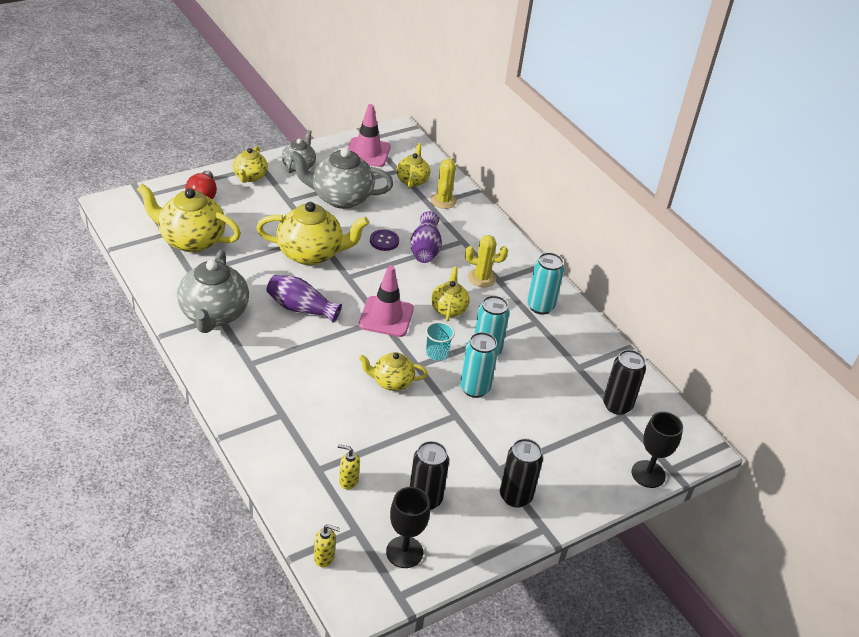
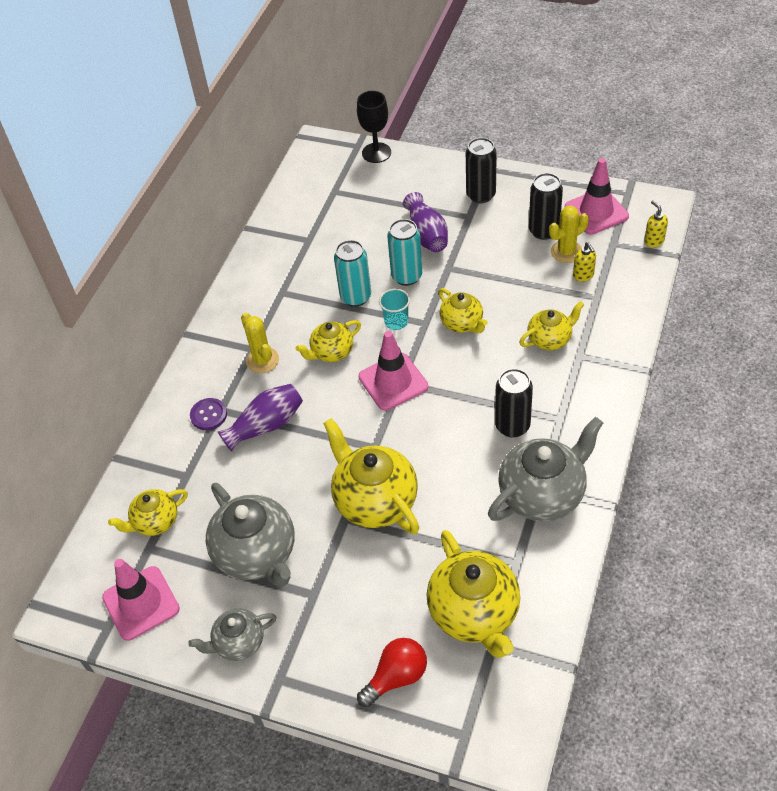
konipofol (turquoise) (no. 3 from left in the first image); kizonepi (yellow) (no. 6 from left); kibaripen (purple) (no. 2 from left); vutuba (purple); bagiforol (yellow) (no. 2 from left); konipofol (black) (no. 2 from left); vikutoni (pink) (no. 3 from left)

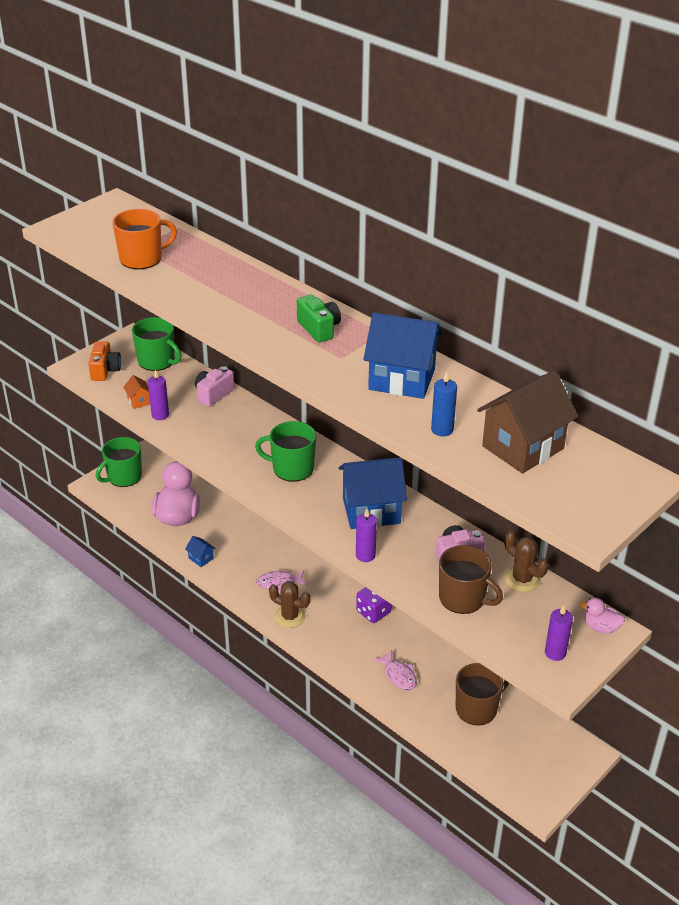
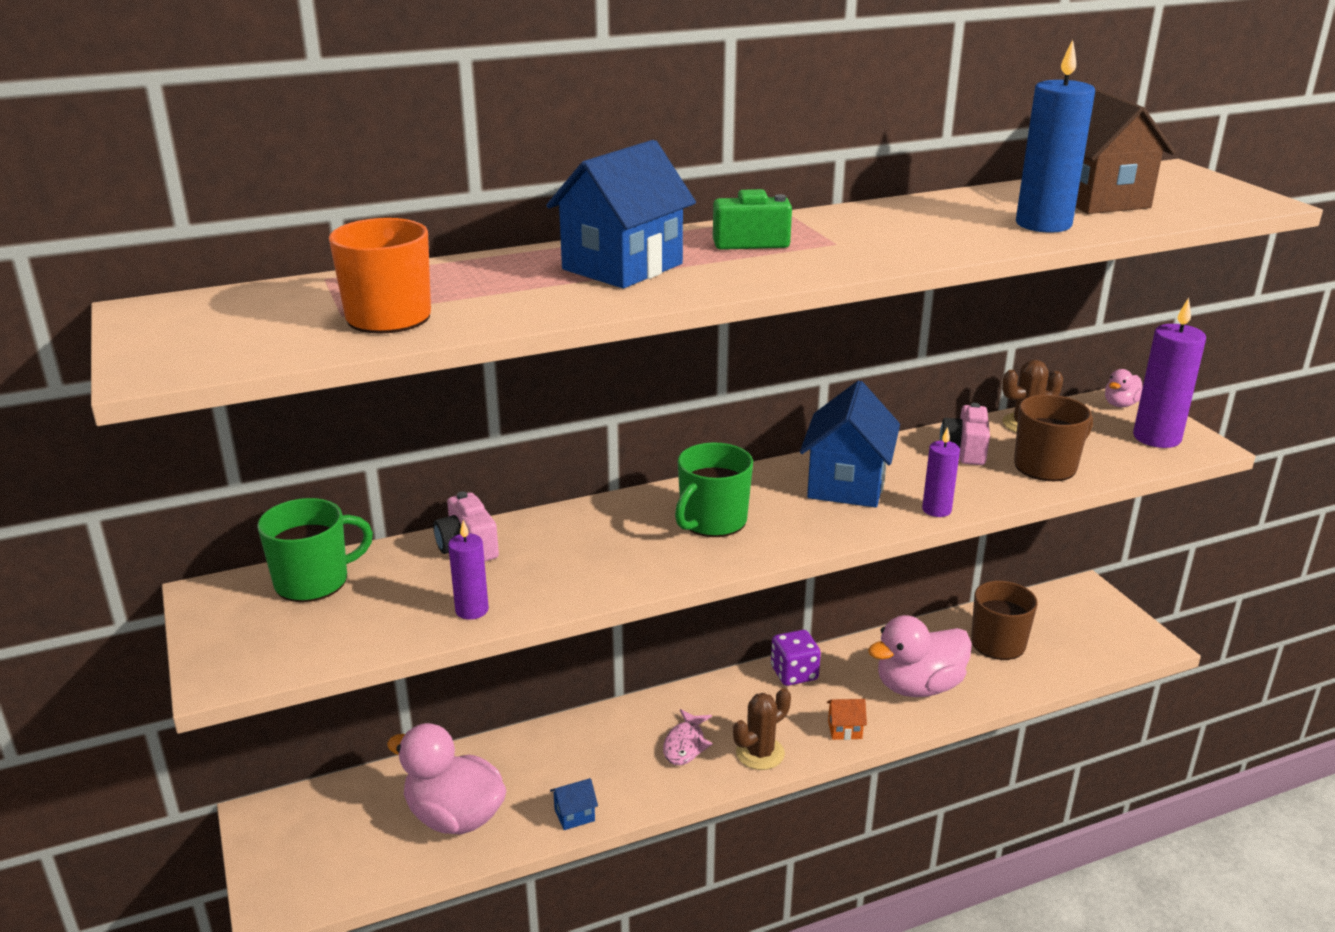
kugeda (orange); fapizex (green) (no. 1 from left in the first image); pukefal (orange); pukefal (blue) (no. 2 from left); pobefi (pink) (no. 2 from left); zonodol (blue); zonodol (purple) (no. 3 from left)

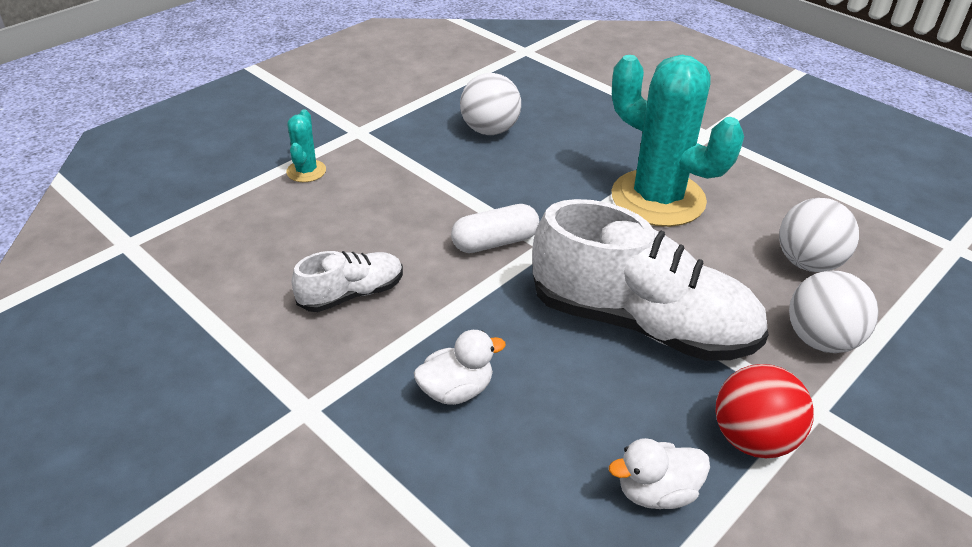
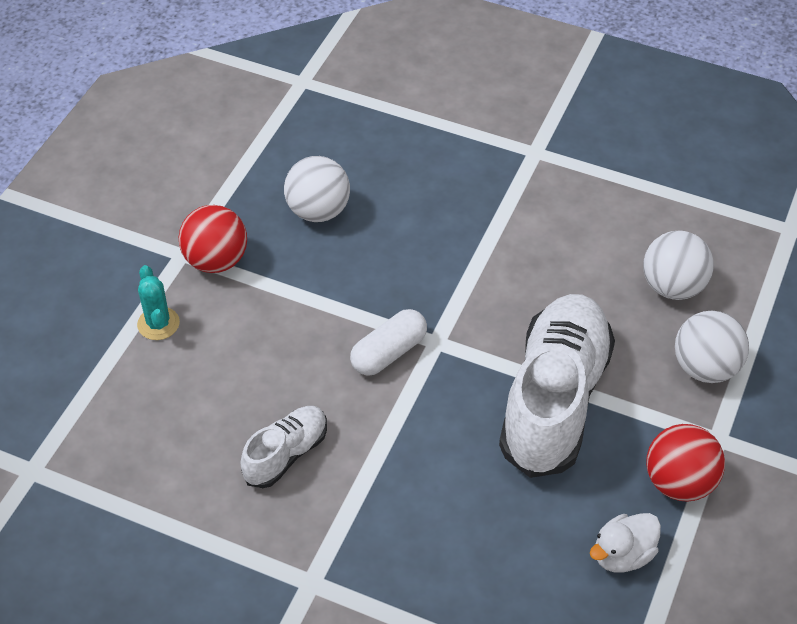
pobefi (white) (no. 1 from left in the first image); bagiforol (turquoise) (no. 2 from left in the first image); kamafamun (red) (no. 1 from left); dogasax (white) (no. 2 from left)

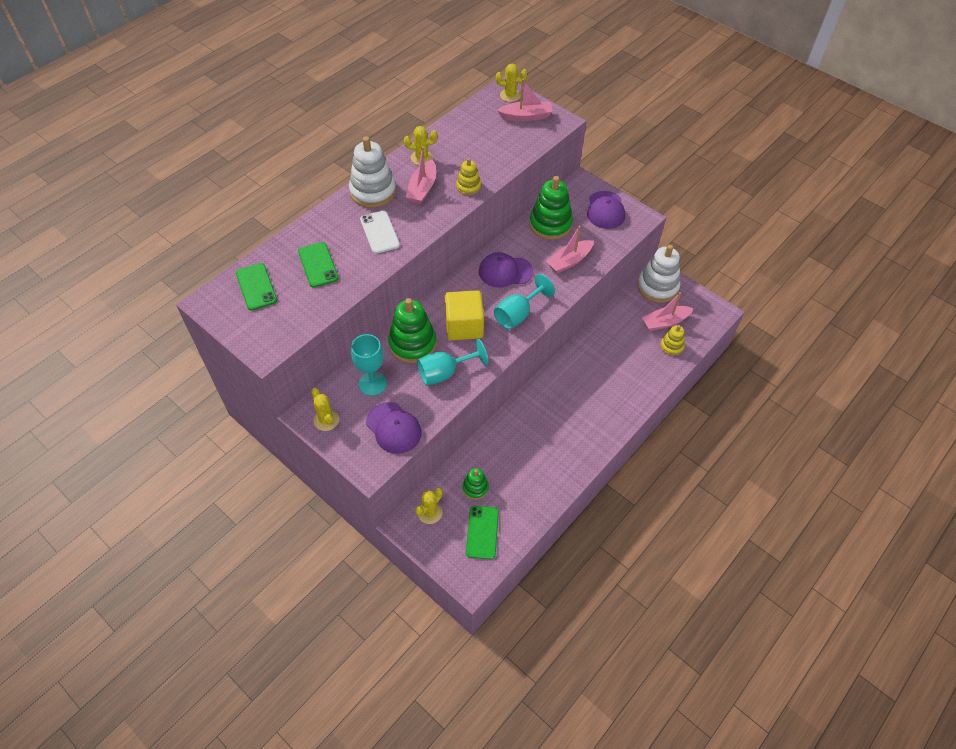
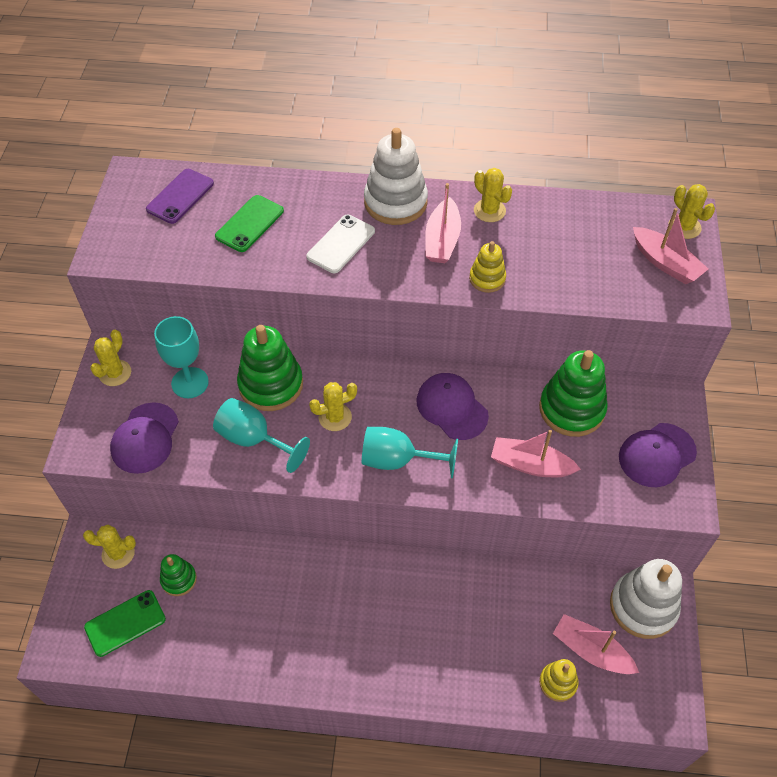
bagiforol (yellow) (no. 3 from left); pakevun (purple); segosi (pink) (no. 1 from left)

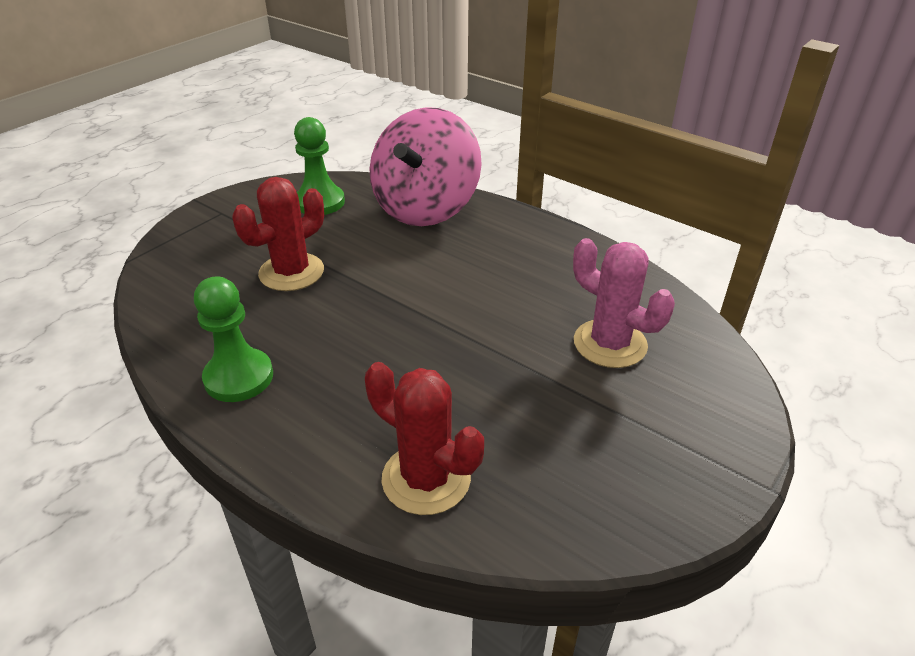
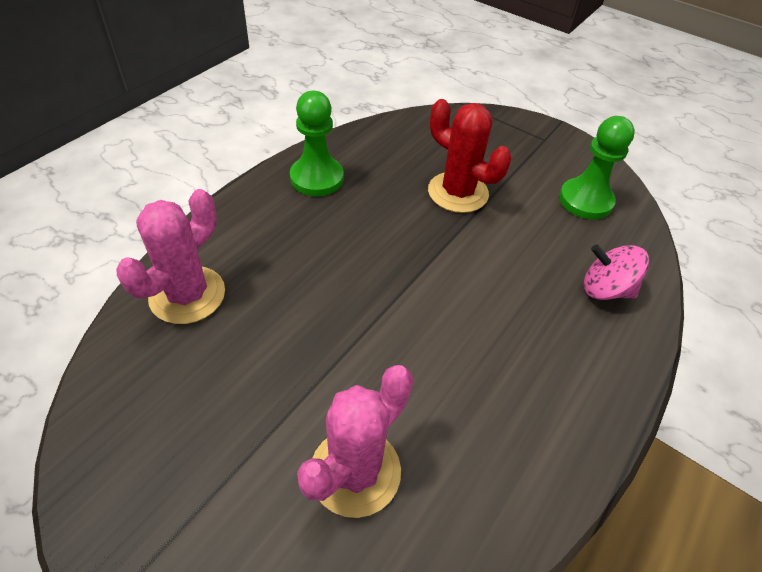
bagiforol (pink) (no. 1 from left); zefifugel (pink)

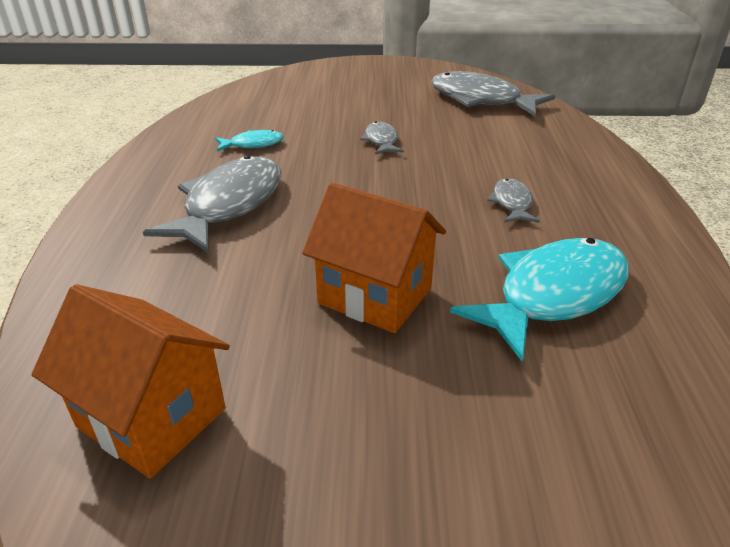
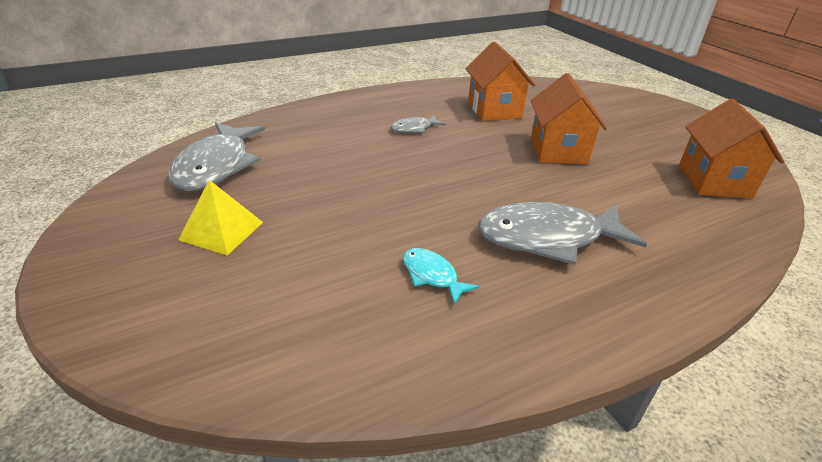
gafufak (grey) (no. 2 from left in the first image); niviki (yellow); pukefal (orange) (no. 1 from left)

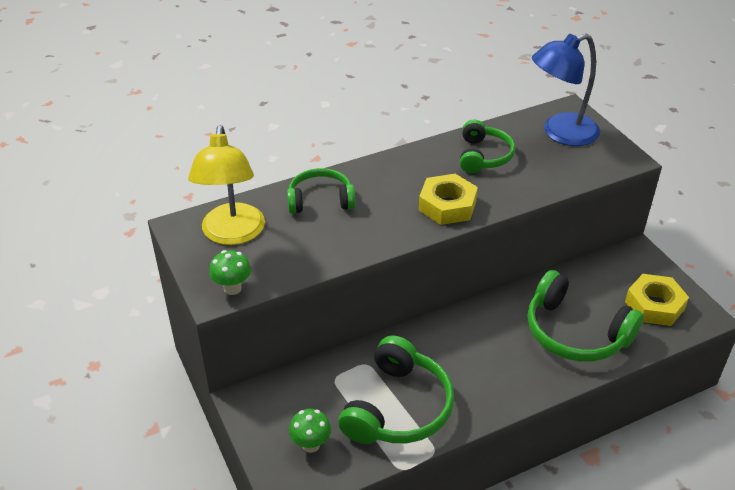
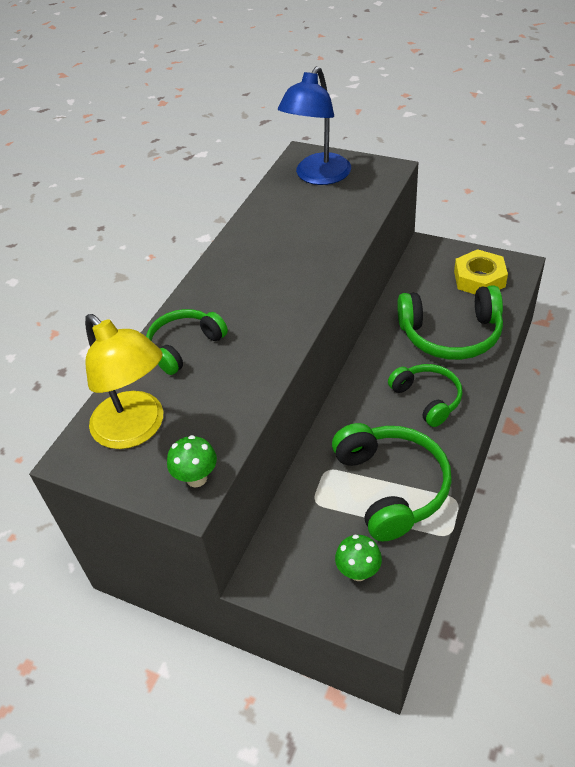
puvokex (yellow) (no. 1 from left in the first image); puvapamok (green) (no. 3 from left)

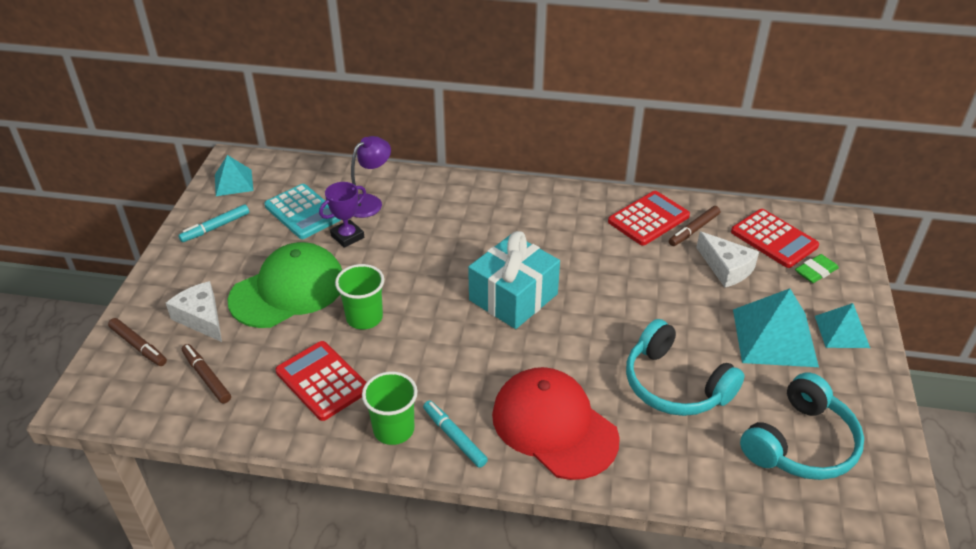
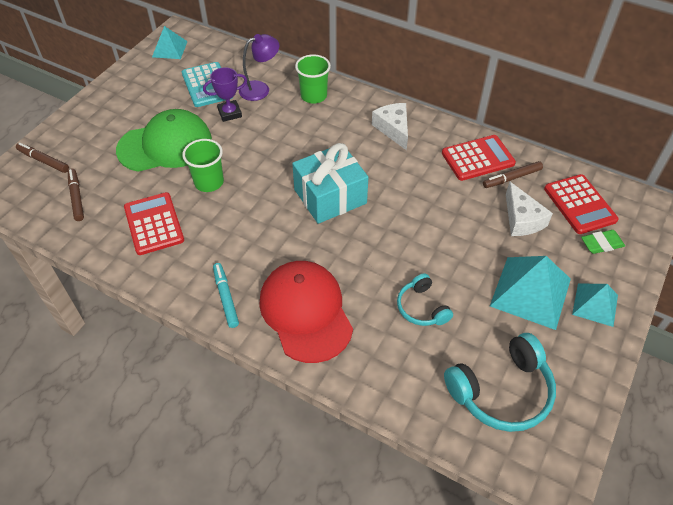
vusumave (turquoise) (no. 1 from left in the first image); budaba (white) (no. 1 from left); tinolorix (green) (no. 2 from left); vusumave (brown) (no. 1 from left); puvapamok (turquoise) (no. 1 from left)

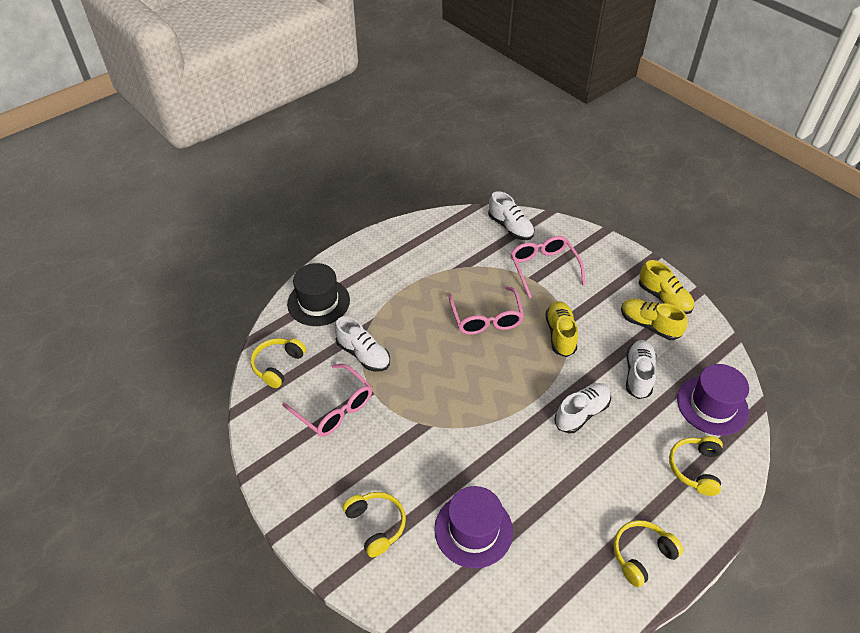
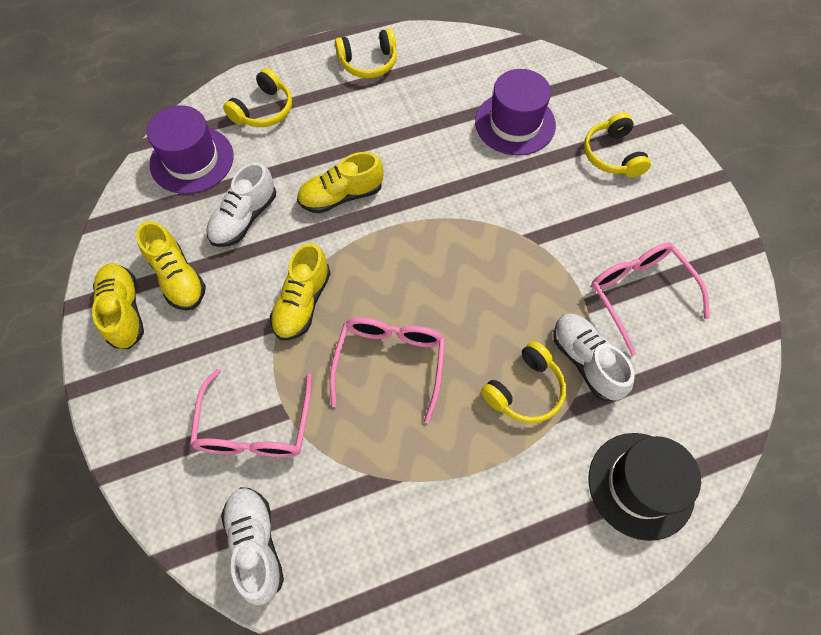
puvapamok (yellow) (no. 3 from left); dogasax (yellow) (no. 4 from left)

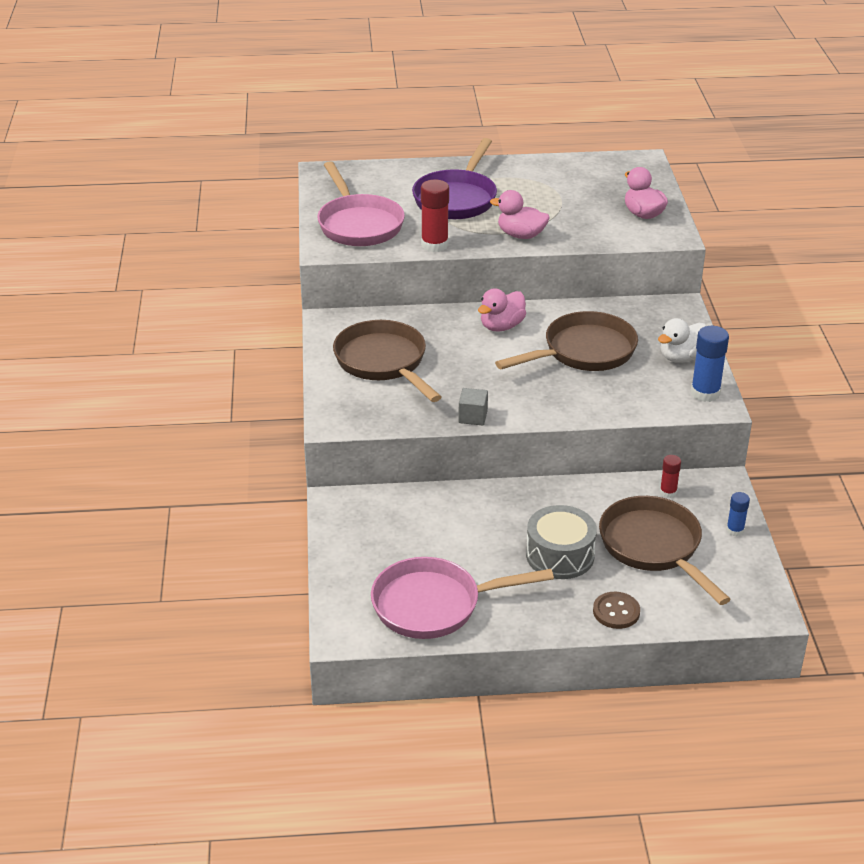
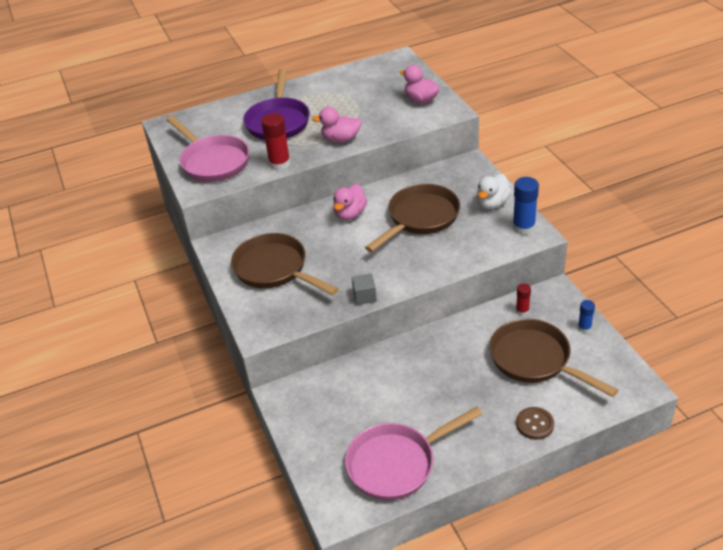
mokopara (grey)

